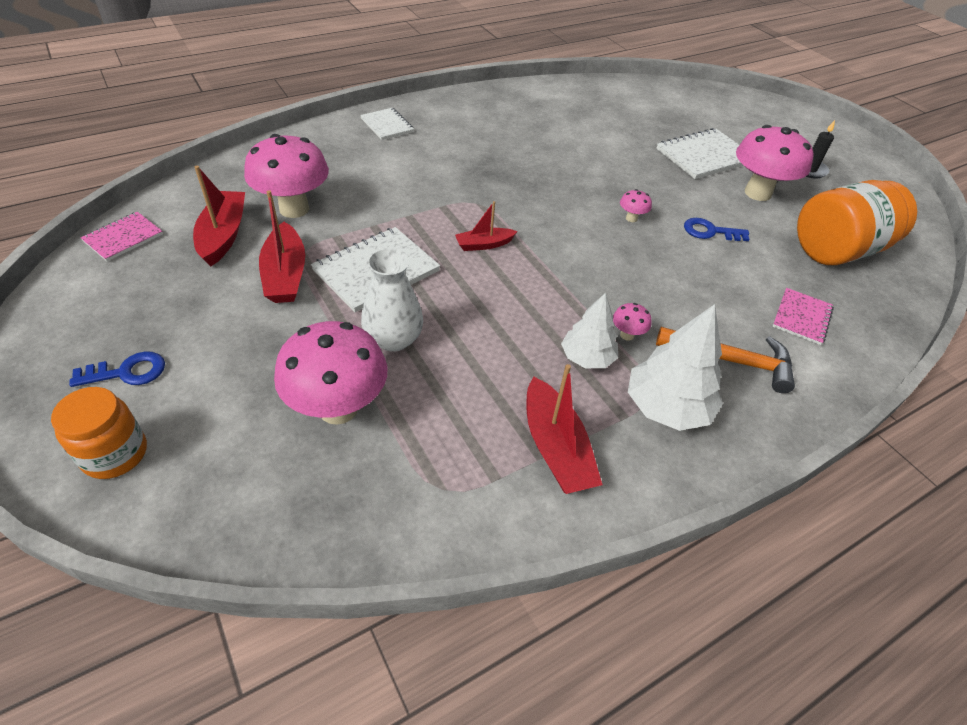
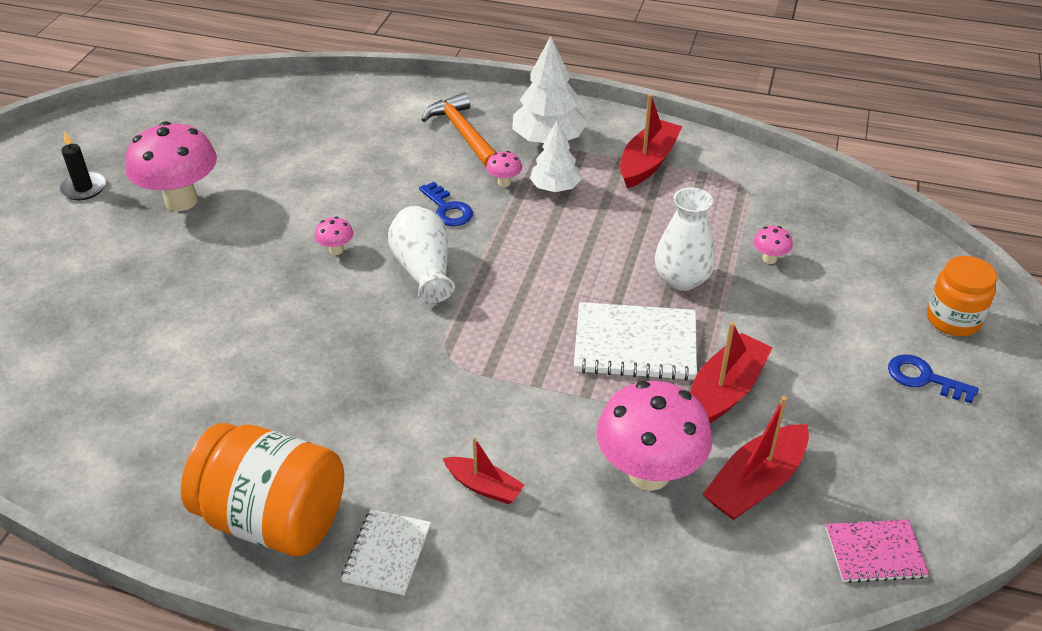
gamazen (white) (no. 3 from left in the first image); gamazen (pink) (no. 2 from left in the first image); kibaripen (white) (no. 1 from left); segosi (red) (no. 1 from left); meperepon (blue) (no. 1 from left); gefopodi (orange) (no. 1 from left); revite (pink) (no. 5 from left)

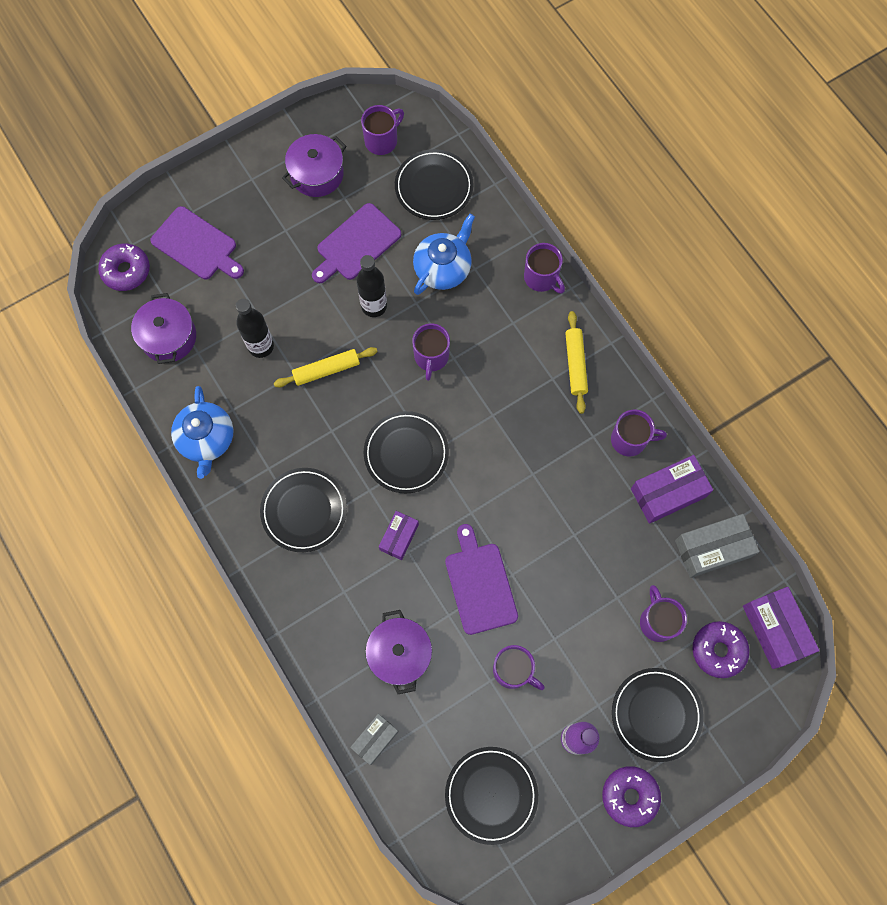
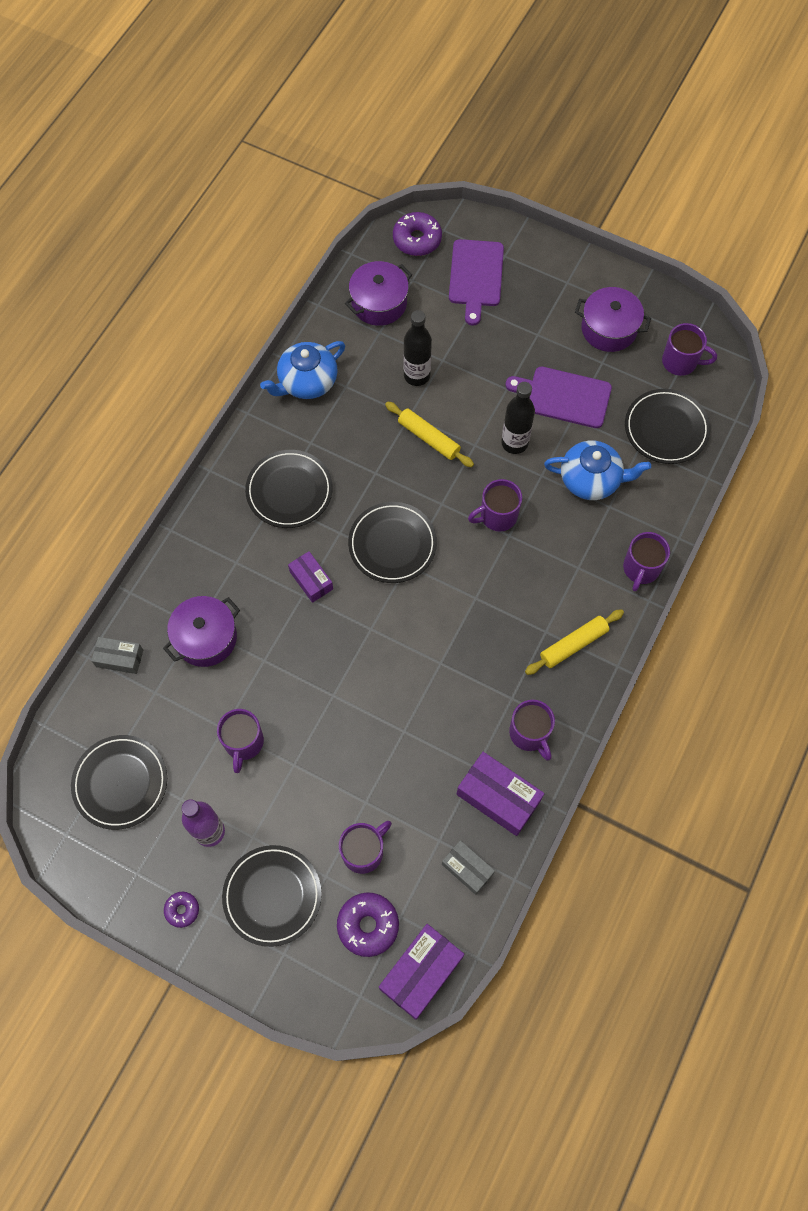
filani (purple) (no. 3 from left in the first image); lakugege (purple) (no. 1 from left); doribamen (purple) (no. 1 from left); lakugege (grey) (no. 2 from left)

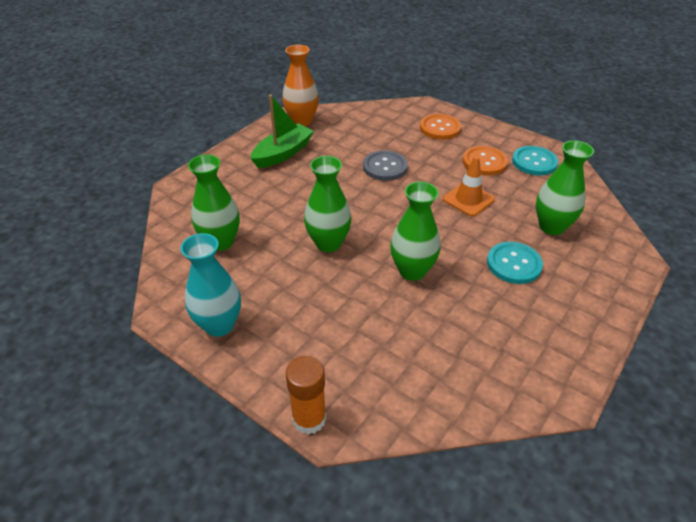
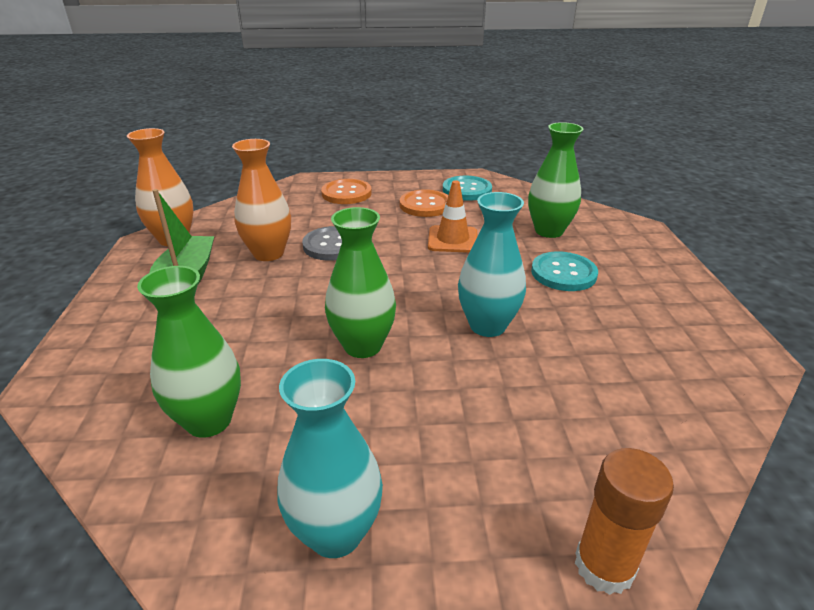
kibaripen (orange) (no. 2 from left); kibaripen (turquoise) (no. 2 from left)

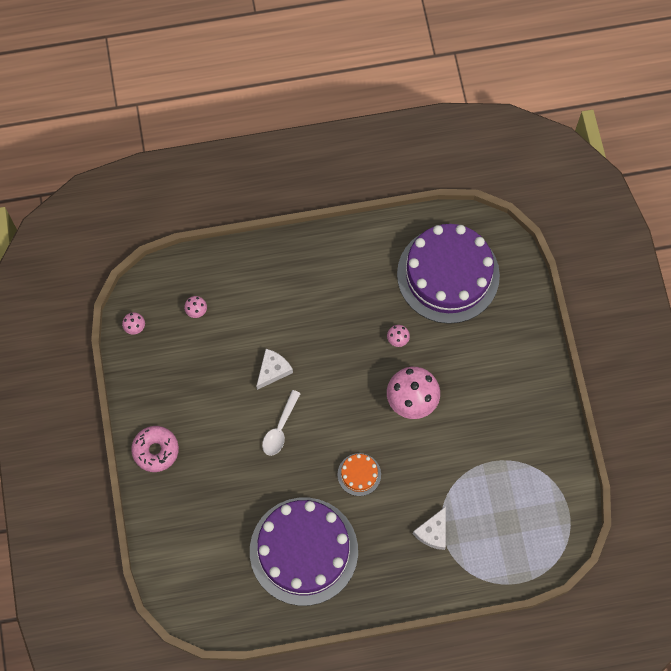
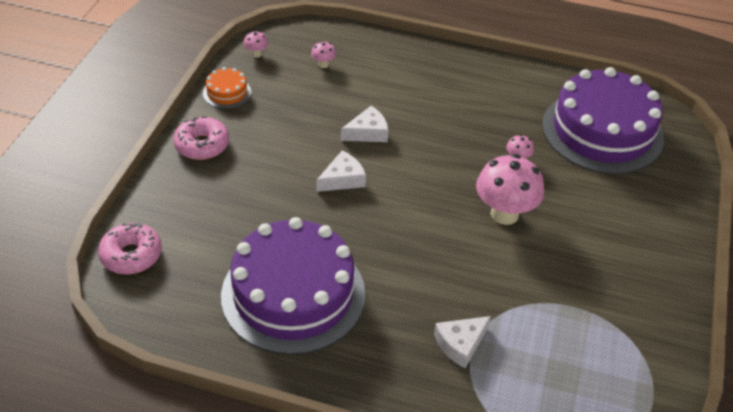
doribamen (pink) (no. 1 from left); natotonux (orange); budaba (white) (no. 1 from left)

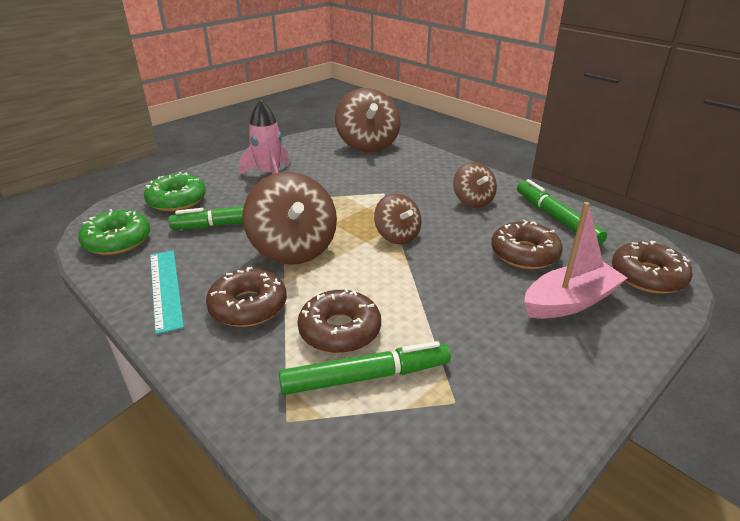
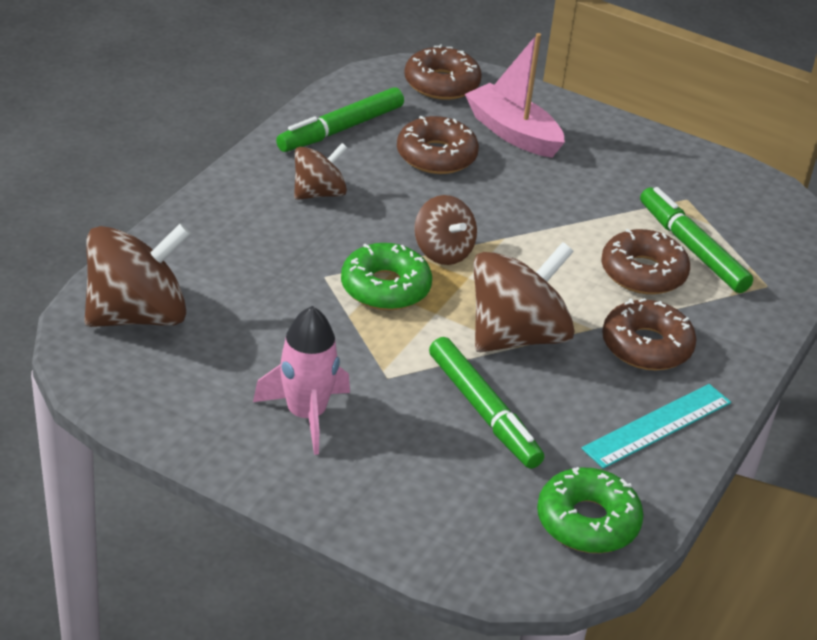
doribamen (green) (no. 1 from left); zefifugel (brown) (no. 3 from left)

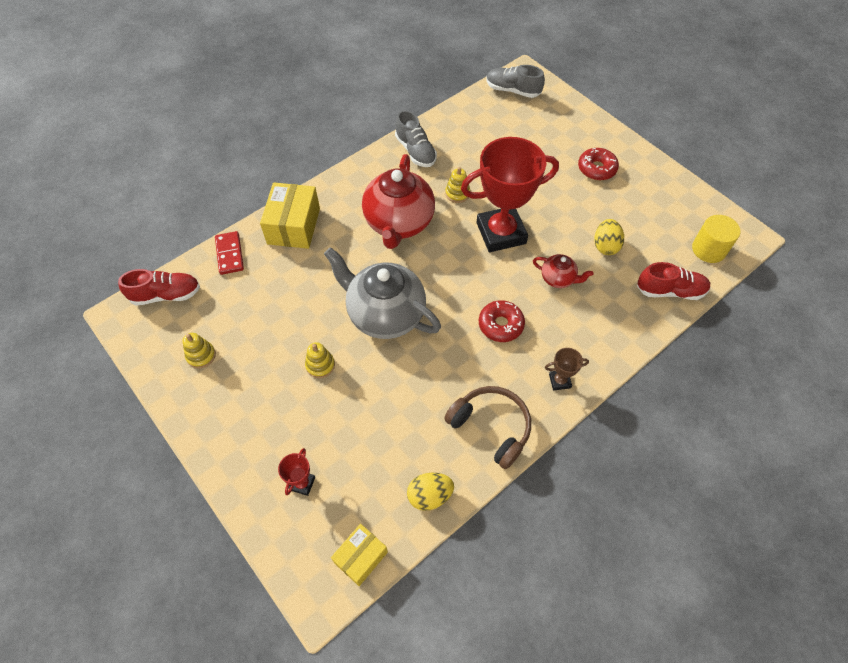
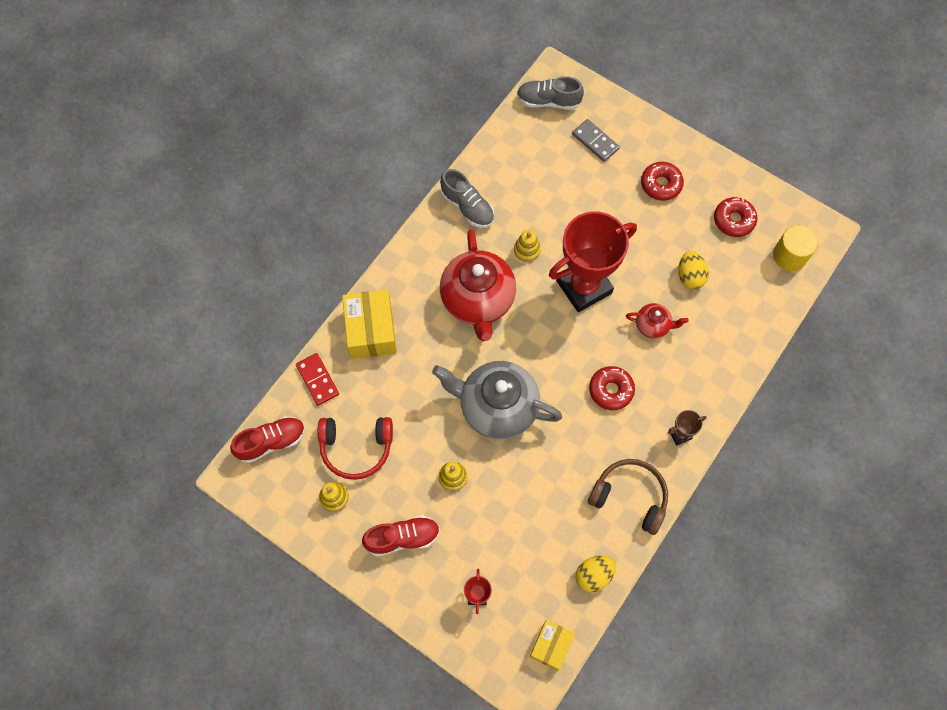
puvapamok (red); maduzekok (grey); doribamen (red) (no. 3 from left); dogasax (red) (no. 2 from left)

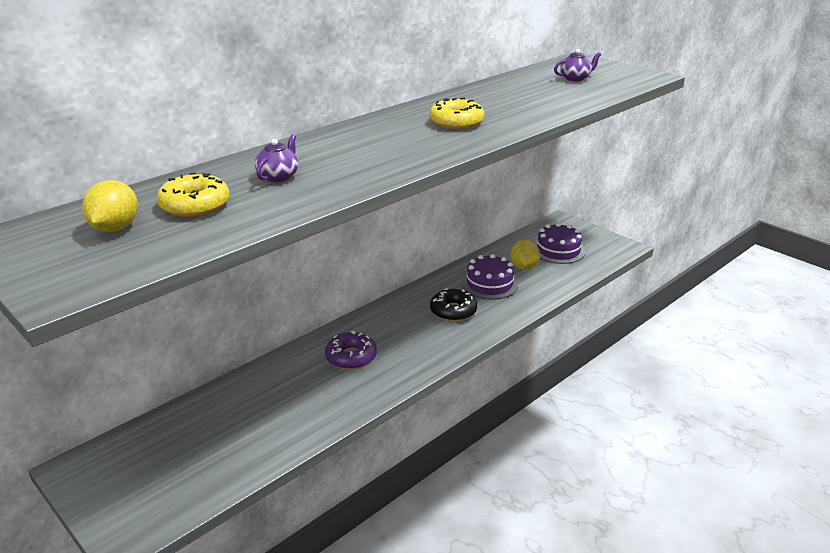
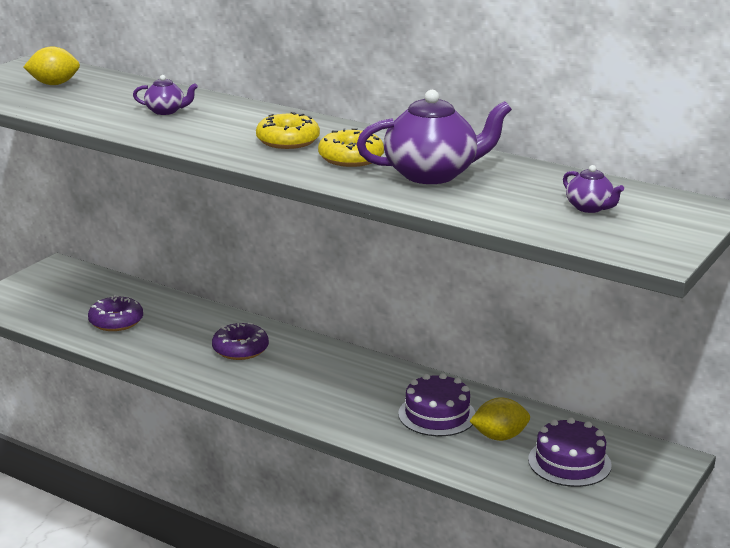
doribamen (black); doribamen (purple) (no. 1 from left); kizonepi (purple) (no. 2 from left); doribamen (yellow) (no. 1 from left)

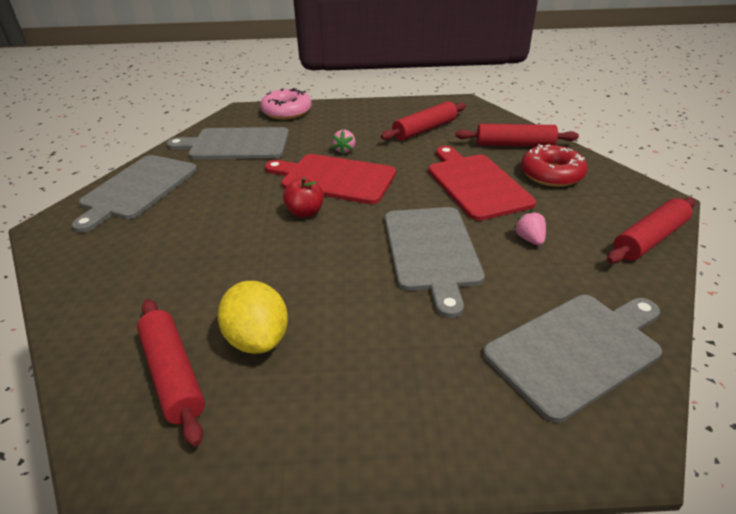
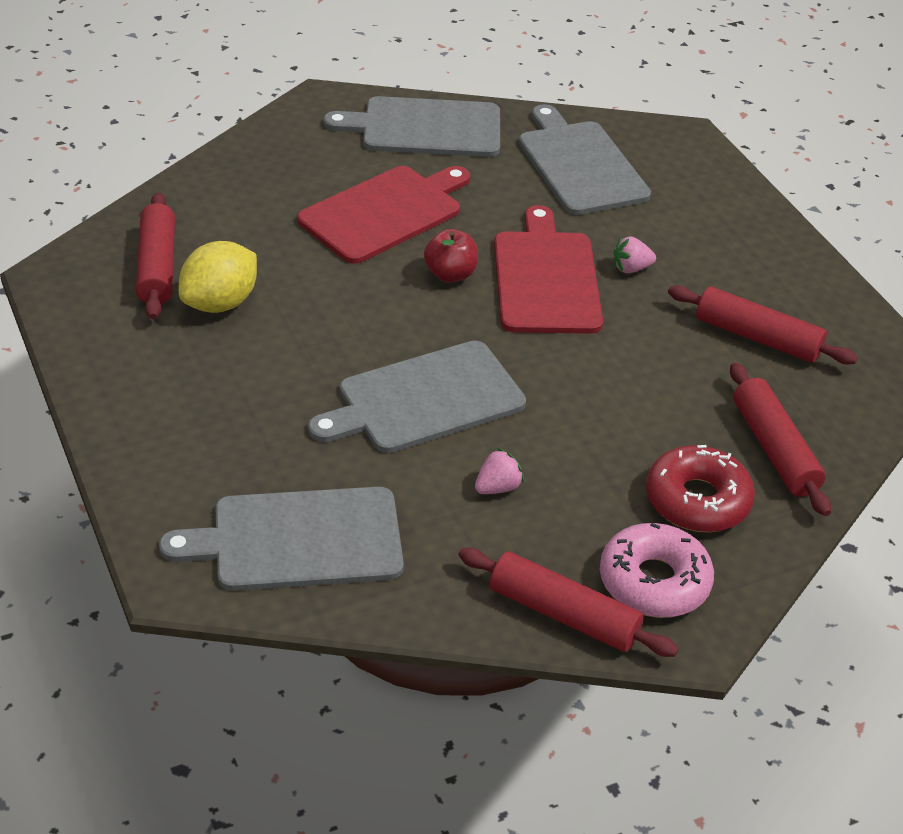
doribamen (pink); filani (red) (no. 1 from left); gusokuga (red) (no. 1 from left); filani (grey) (no. 1 from left)

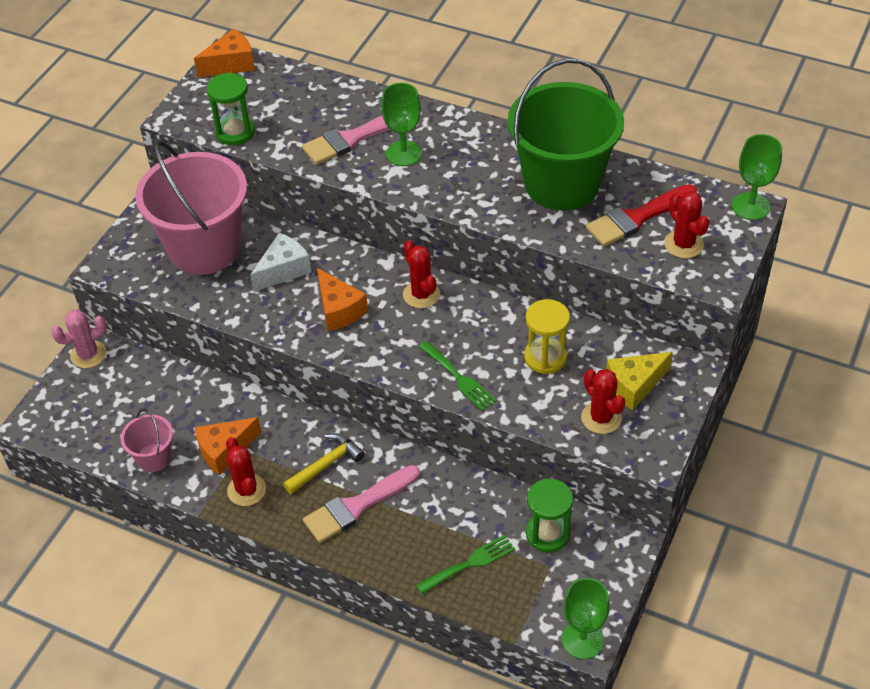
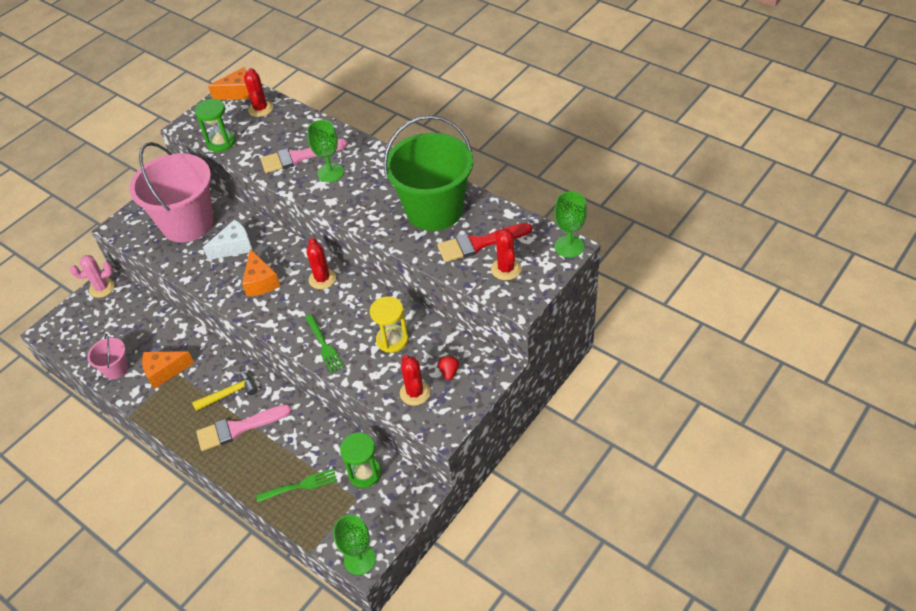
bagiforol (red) (no. 1 from left); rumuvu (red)

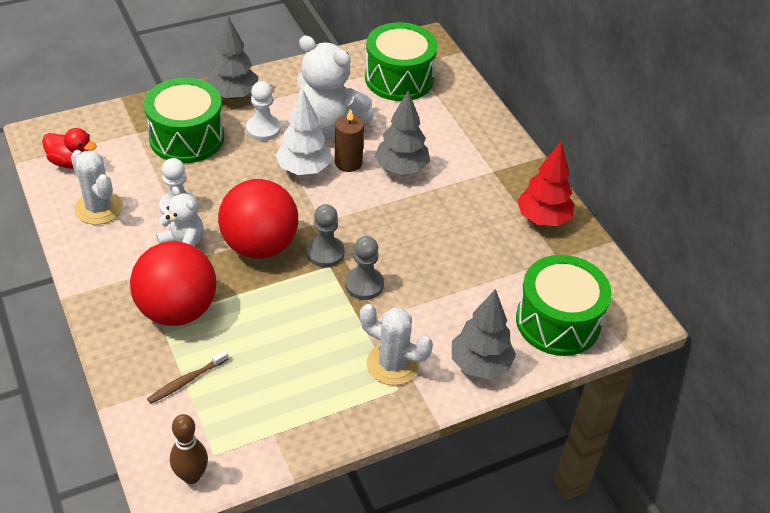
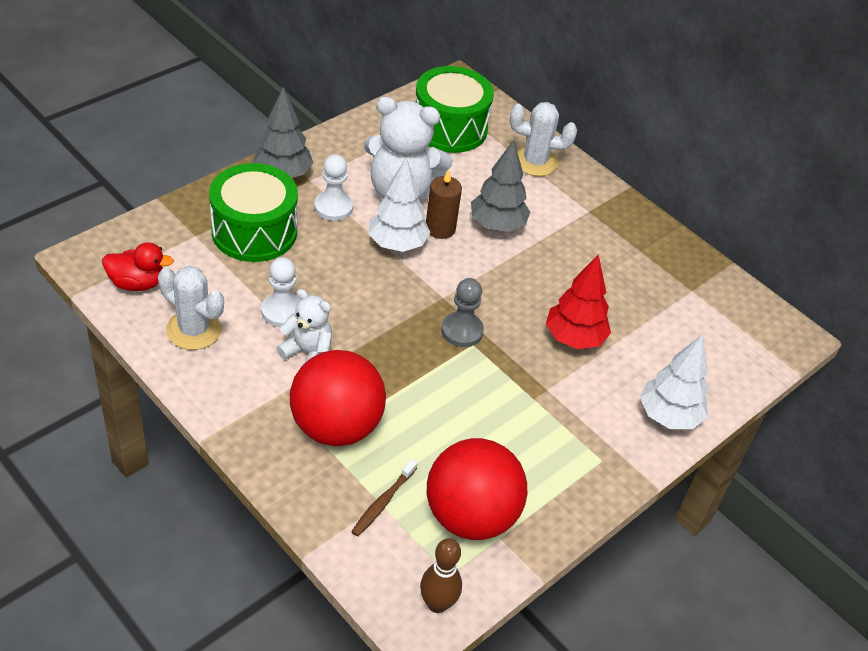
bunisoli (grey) (no. 2 from left in the first image); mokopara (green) (no. 3 from left in the first image); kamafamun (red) (no. 2 from left); bagiforol (white) (no. 2 from left); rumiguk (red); rumiguk (white) (no. 2 from left)

